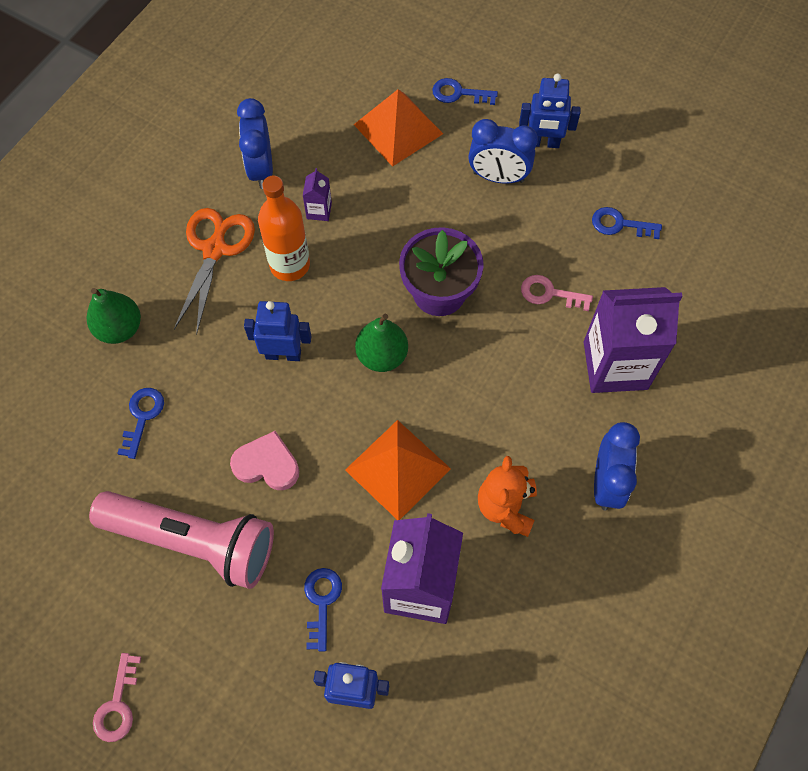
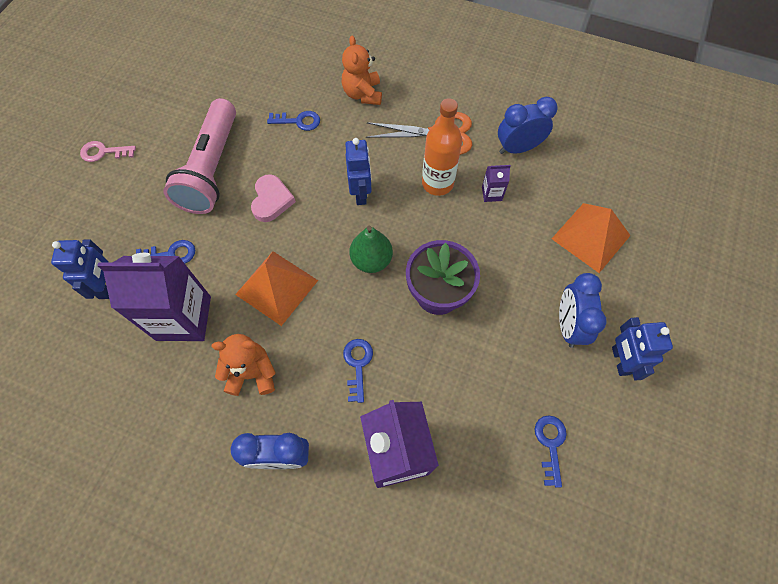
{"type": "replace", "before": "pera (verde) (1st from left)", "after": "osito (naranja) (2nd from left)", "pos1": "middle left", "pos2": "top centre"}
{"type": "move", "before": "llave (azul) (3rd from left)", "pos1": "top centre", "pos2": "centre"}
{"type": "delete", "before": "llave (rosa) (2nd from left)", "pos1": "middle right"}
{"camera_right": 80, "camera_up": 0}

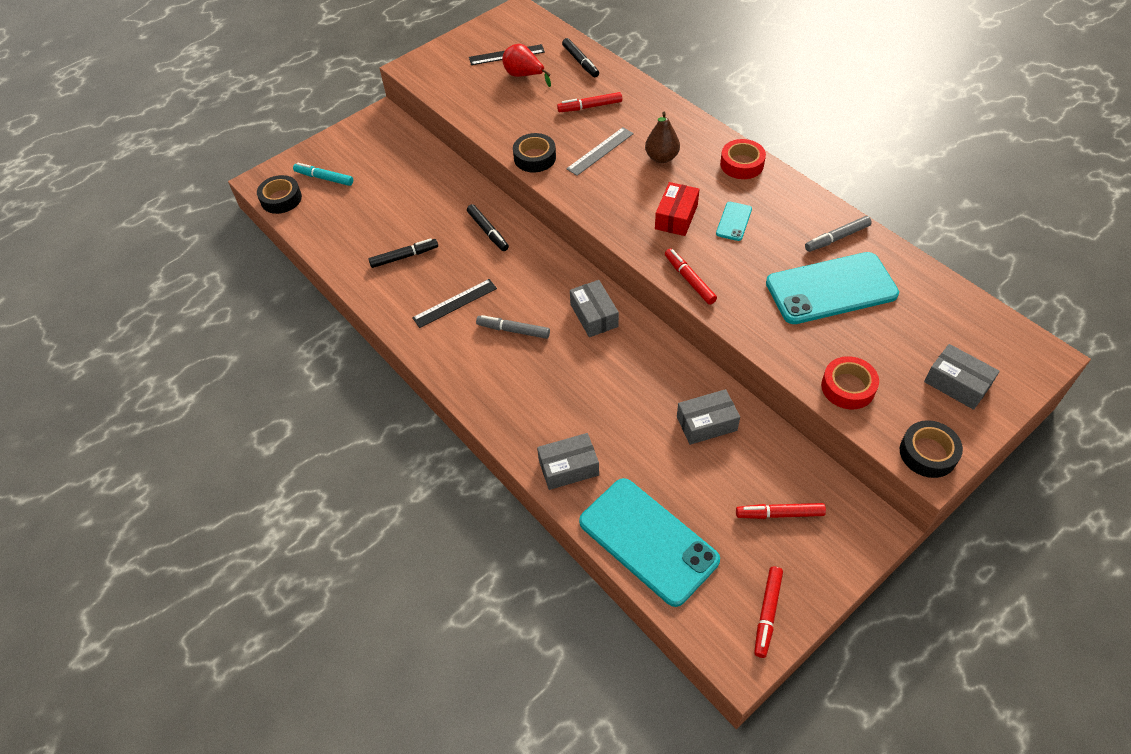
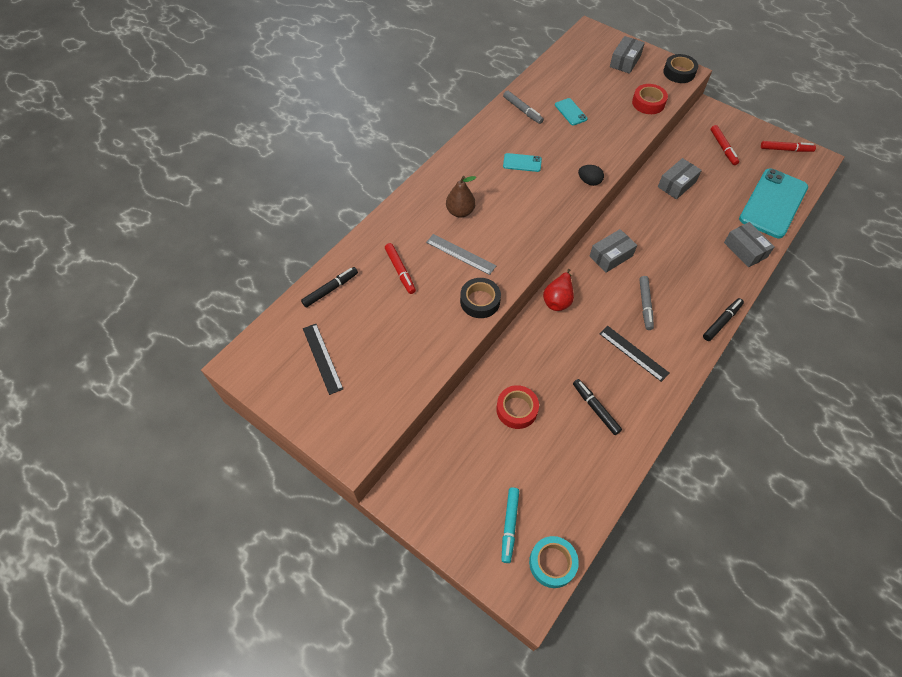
{"type": "move", "before": "cinta adhesiva (rojo) (1st from left)", "pos1": "top centre", "pos2": "centre"}
{"type": "recolor", "before": "cinta adhesiva (negro) (1st from left)", "after": "cinta adhesiva (turquesa)", "pos1": "top left", "pos2": "bottom centre"}
{"type": "move", "before": "pera (rojo)", "pos1": "top centre", "pos2": "centre"}
{"type": "resize", "before": "móvil (turquesa) (3rd from left in the first image)", "pos1": "middle right", "pos2": "top centre", "scale": 0.44}
{"type": "replace", "before": "rotulador (rojo) (2nd from left)", "after": "huevo (negro)", "pos1": "centre", "pos2": "top centre"}
{"type": "rotate", "before": "caja (gris) (3rd from left)", "pos1": "centre", "pos2": "top right", "turn": 75}
{"type": "move", "before": "rotulador (negro) (2nd from left in the first image)", "after": "rotulador (negro) (3rd from left)", "pos1": "top centre", "pos2": "middle right"}
{"type": "delete", "before": "caja (rojo)", "pos1": "top centre"}
{"camera_right": -105, "camera_up": 5}

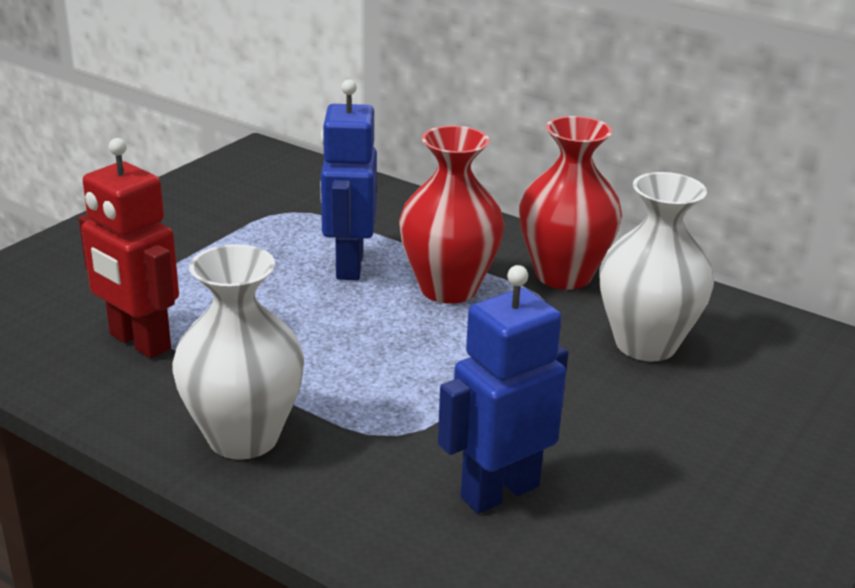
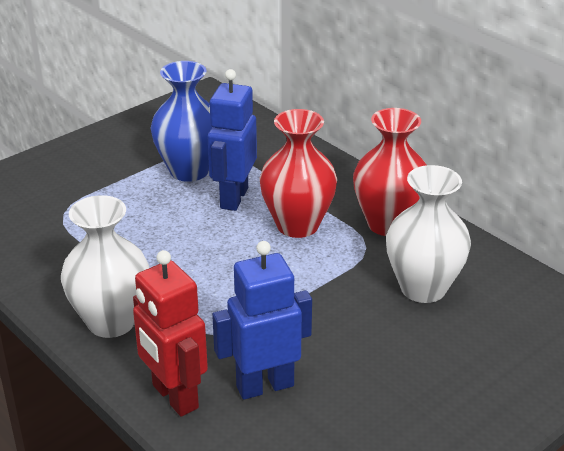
{"type": "move", "before": "robot (rojo)", "pos1": "middle left", "pos2": "bottom left"}
{"type": "insert", "after": "florero (azul)", "pos2": "top left"}
{"camera_right": 15, "camera_up": 5}

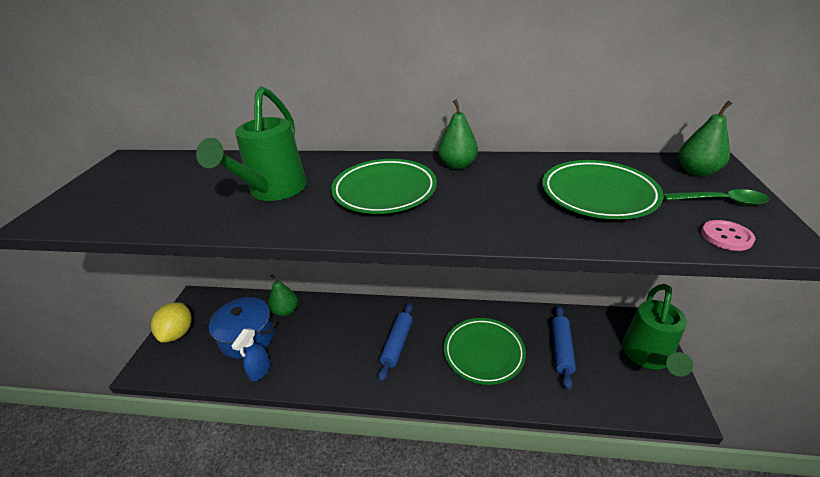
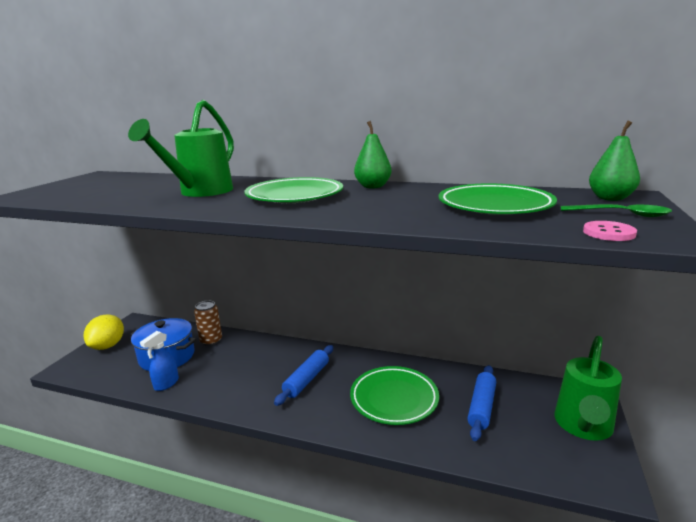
{"type": "replace", "before": "pera (verde) (1st from left)", "after": "lata (marrón)", "pos1": "centre", "pos2": "middle left"}
{"camera_right": 10, "camera_up": -15}

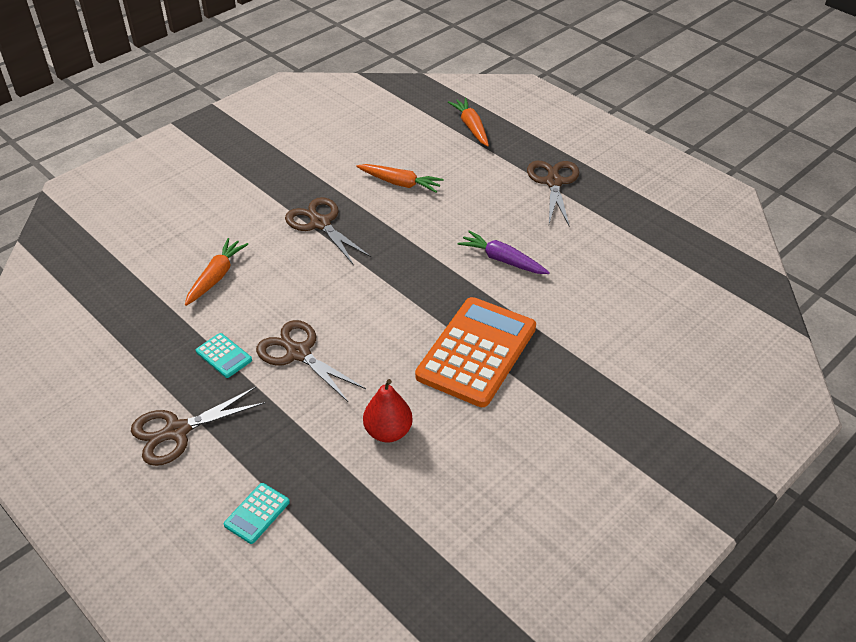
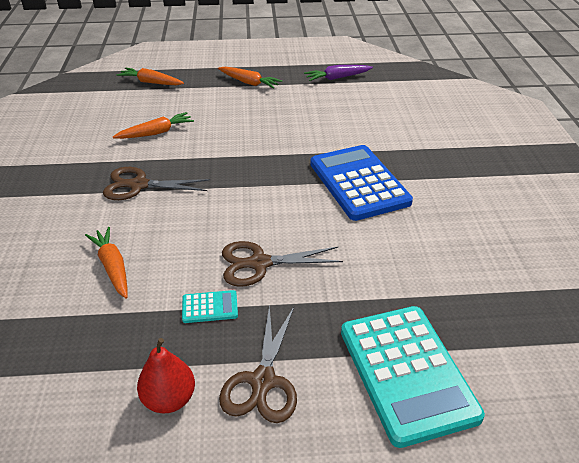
{"type": "move", "before": "pera (rojo)", "pos1": "centre", "pos2": "bottom left"}
{"type": "replace", "before": "tijeras (marrón) (4th from left)", "after": "zanahoria (naranja) (4th from left)", "pos1": "top centre", "pos2": "top centre"}
{"type": "move", "before": "zanahoria (morado)", "pos1": "centre", "pos2": "top centre"}
{"type": "recolor", "before": "calculadora (naranja)", "after": "calculadora (azul)", "pos1": "centre", "pos2": "centre"}
{"type": "resize", "before": "calculadora (turquesa) (2nd from left)", "pos1": "bottom left", "pos2": "bottom right", "scale": 2.39}
{"camera_right": -50, "camera_up": -5}

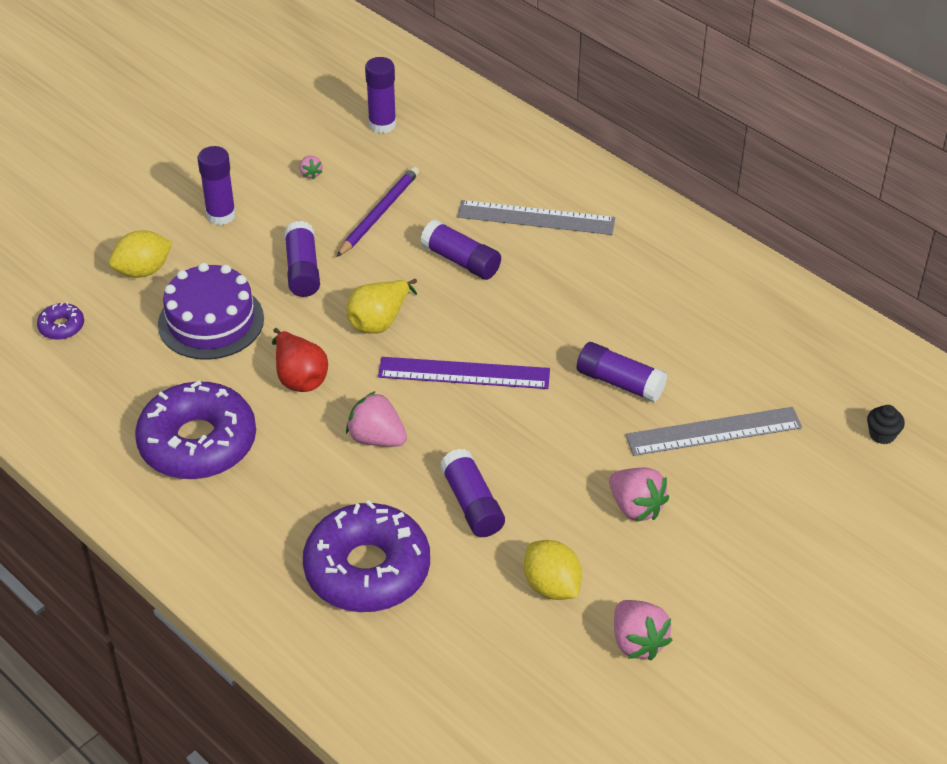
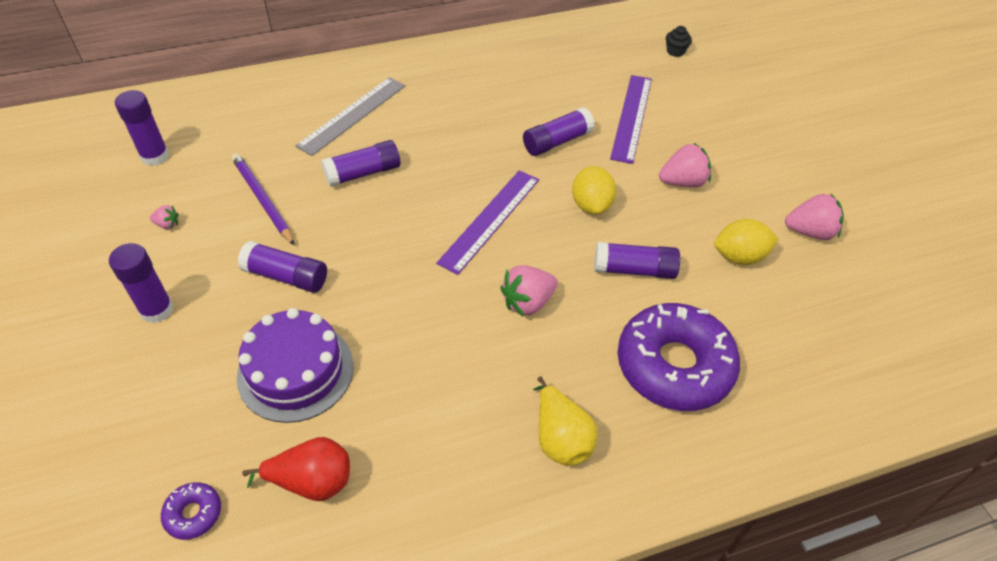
{"type": "move", "before": "pera (rojo)", "pos1": "middle left", "pos2": "bottom left"}
{"type": "move", "before": "pera (amarillo)", "pos1": "centre", "pos2": "bottom centre"}
{"type": "move", "before": "limón (amarillo) (1st from left)", "pos1": "top left", "pos2": "centre"}
{"type": "recolor", "before": "regla (gris) (2nd from left)", "after": "regla (morado) (2nd from left)", "pos1": "middle right", "pos2": "top centre"}
{"type": "delete", "before": "rosquilla (morado) (2nd from left)", "pos1": "middle left"}
{"camera_right": -65, "camera_up": 5}

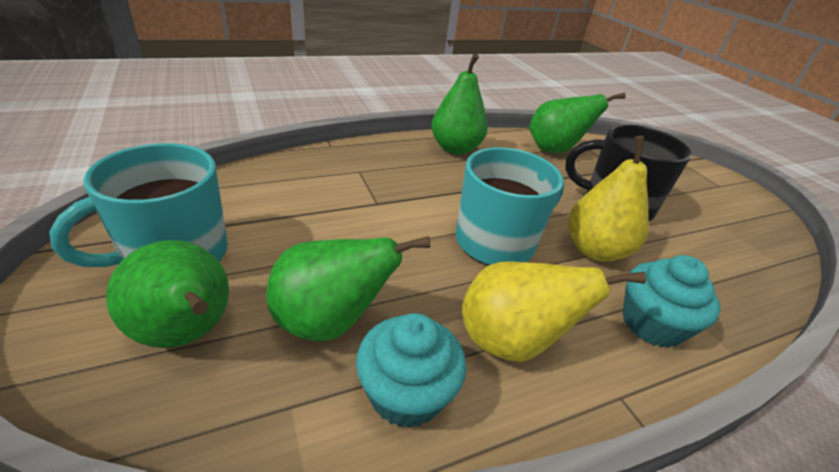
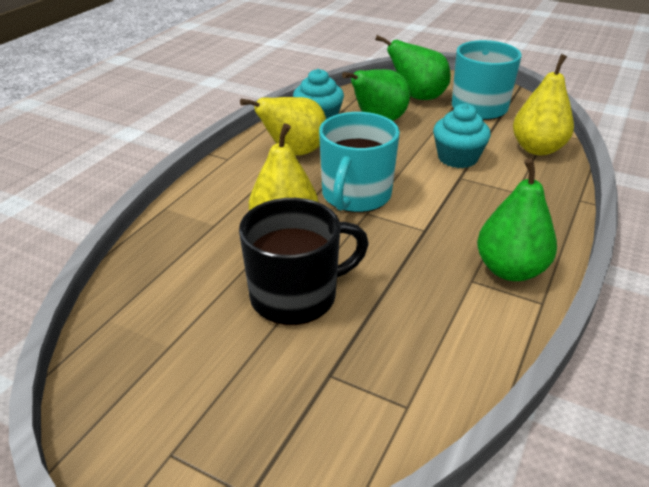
{"type": "move", "before": "magdalena (turquesa) (2nd from left)", "pos1": "middle right", "pos2": "top right"}
{"type": "insert", "after": "pera (amarillo) (3rd from left)", "pos2": "top right"}
{"type": "delete", "before": "pera (verde) (4th from left)", "pos1": "top right"}
{"camera_right": 145, "camera_up": 0}

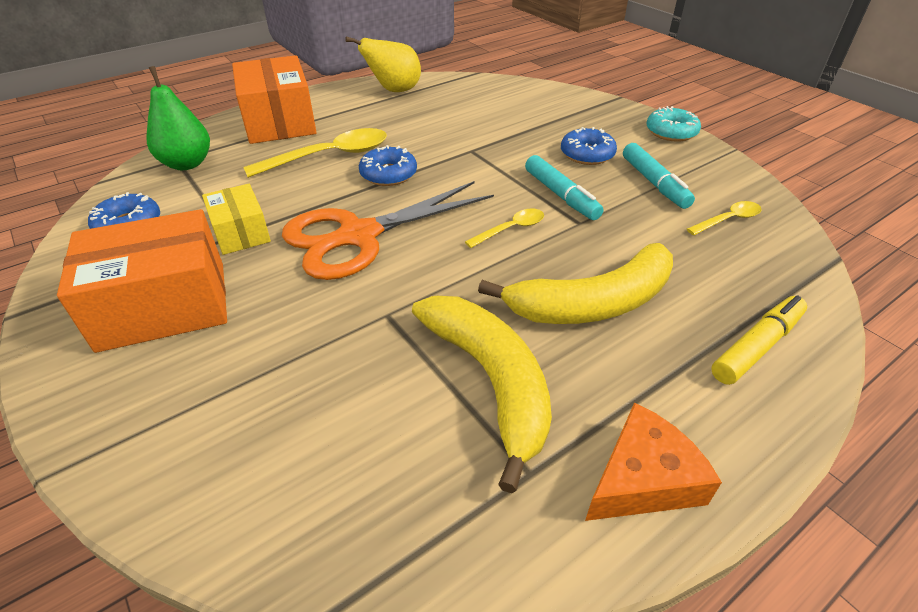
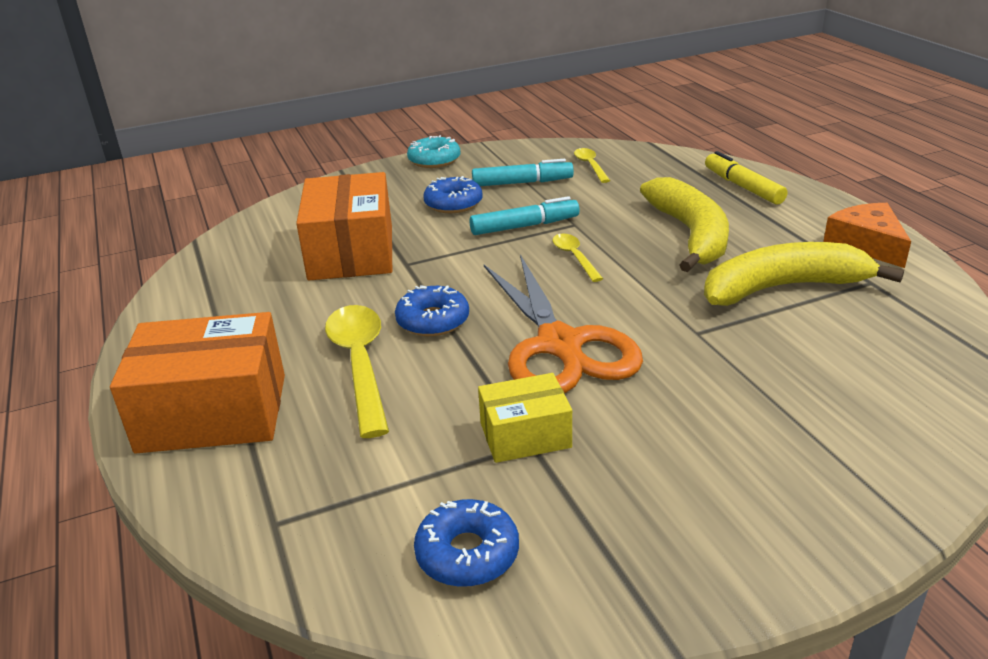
{"type": "move", "before": "caja (naranja) (1st from left in the first image)", "after": "caja (naranja) (2nd from left)", "pos1": "middle left", "pos2": "centre"}
{"type": "delete", "before": "pera (verde)", "pos1": "top left"}
{"type": "delete", "before": "pera (amarillo)", "pos1": "top centre"}
{"camera_right": -75, "camera_up": -10}

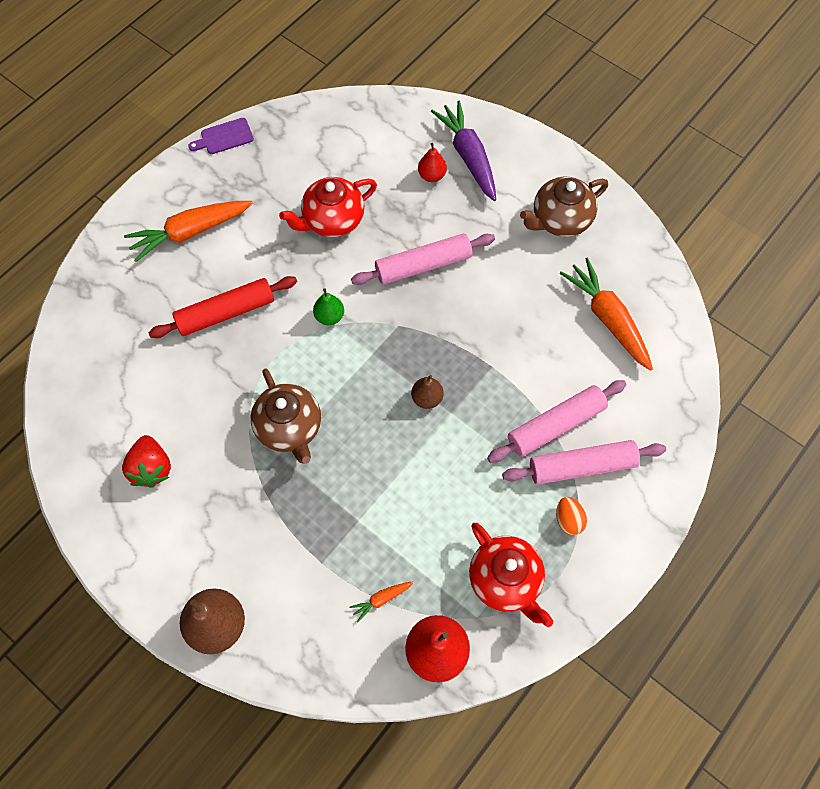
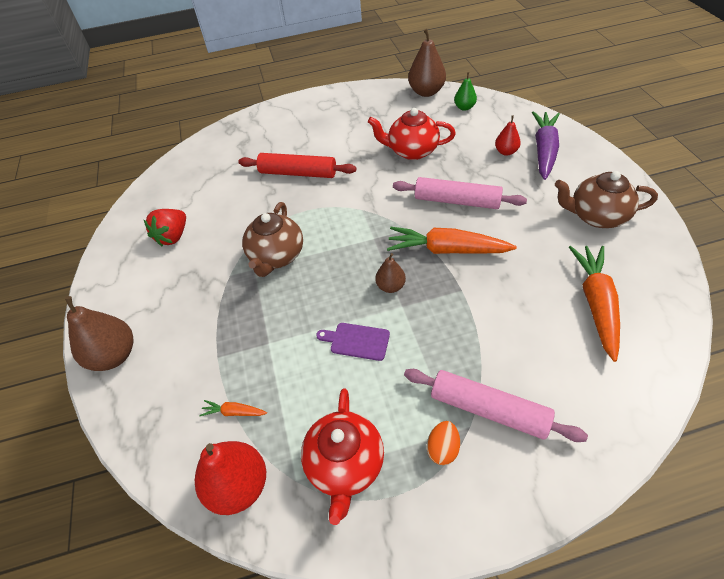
{"type": "move", "before": "tabla de cortar (morado)", "pos1": "top left", "pos2": "centre"}
{"type": "move", "before": "zanahoria (naranja) (1st from left in the first image)", "after": "zanahoria (naranja) (2nd from left)", "pos1": "top left", "pos2": "centre"}
{"type": "insert", "after": "pera (marrón) (3rd from left)", "pos2": "top centre"}
{"type": "move", "before": "pera (verde)", "pos1": "centre", "pos2": "top centre"}
{"type": "delete", "before": "rodillo (rosa) (2nd from left)", "pos1": "middle right"}
{"camera_right": 40, "camera_up": -15}

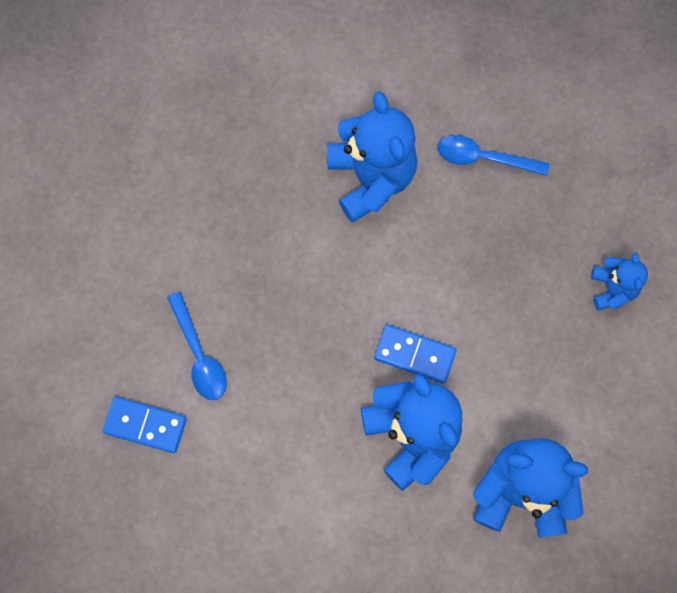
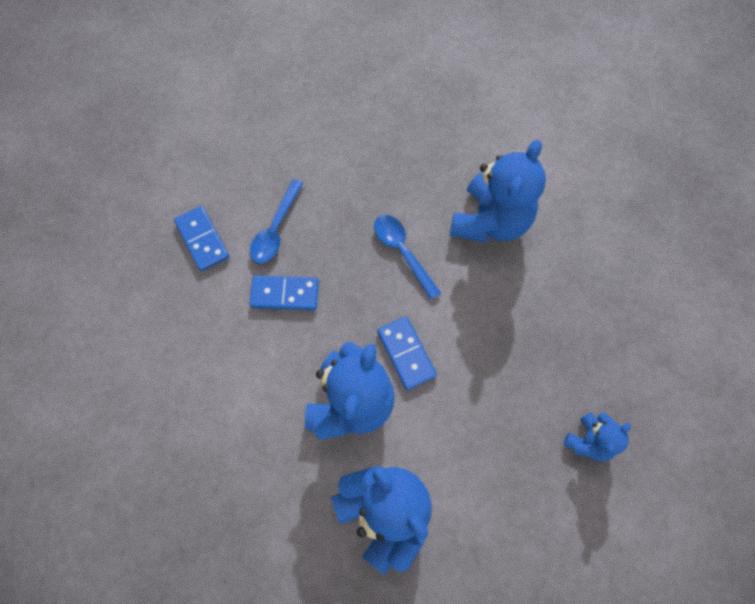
{"type": "insert", "after": "ficha de dominó (azul) (2nd from left)", "pos2": "centre"}
{"type": "move", "before": "cuchara (azul) (2nd from left)", "pos1": "top right", "pos2": "centre"}
{"camera_right": 45, "camera_up": -5}

